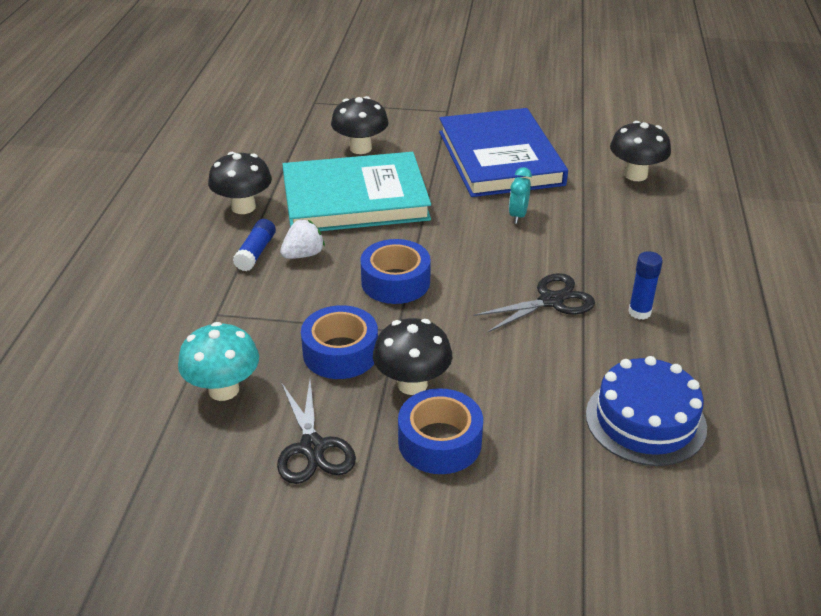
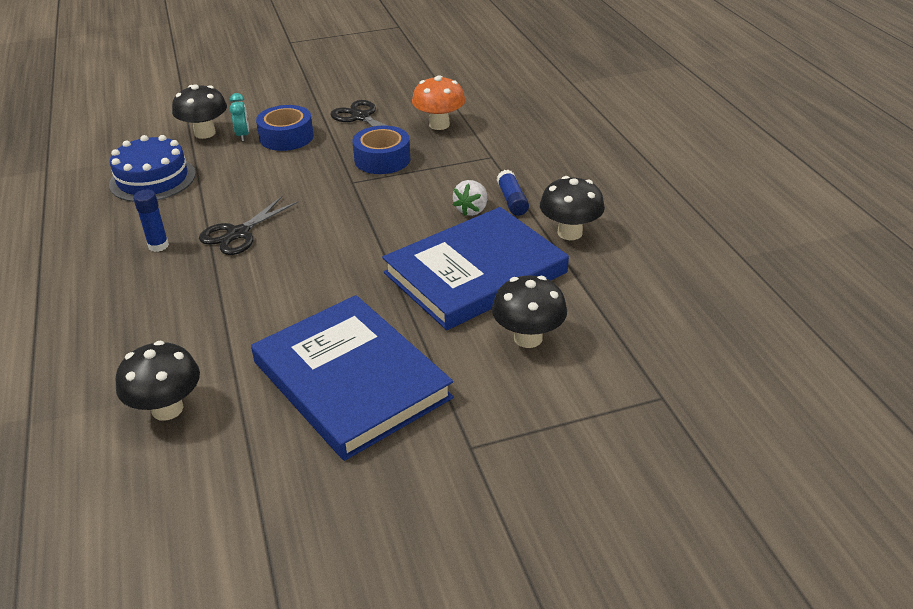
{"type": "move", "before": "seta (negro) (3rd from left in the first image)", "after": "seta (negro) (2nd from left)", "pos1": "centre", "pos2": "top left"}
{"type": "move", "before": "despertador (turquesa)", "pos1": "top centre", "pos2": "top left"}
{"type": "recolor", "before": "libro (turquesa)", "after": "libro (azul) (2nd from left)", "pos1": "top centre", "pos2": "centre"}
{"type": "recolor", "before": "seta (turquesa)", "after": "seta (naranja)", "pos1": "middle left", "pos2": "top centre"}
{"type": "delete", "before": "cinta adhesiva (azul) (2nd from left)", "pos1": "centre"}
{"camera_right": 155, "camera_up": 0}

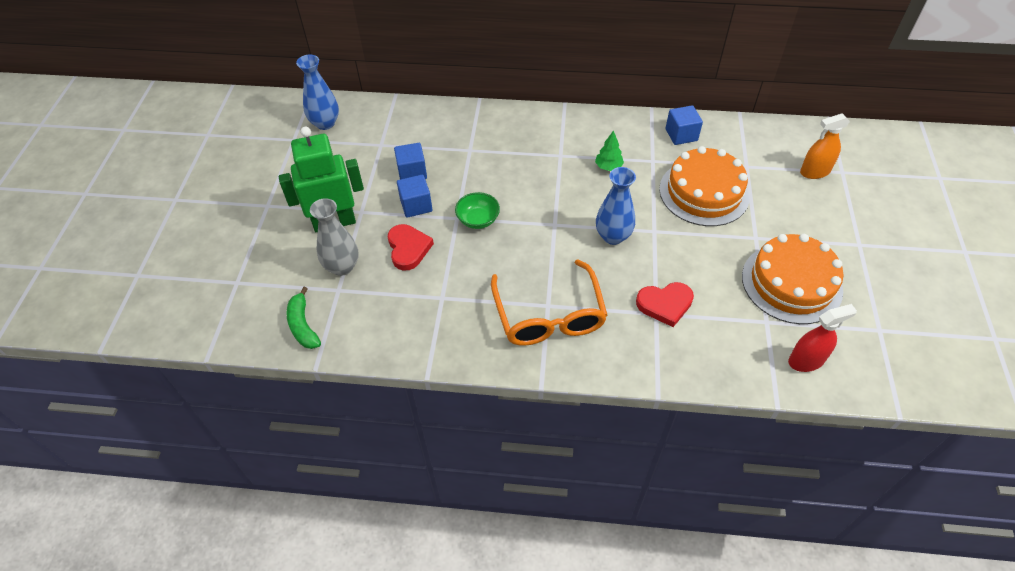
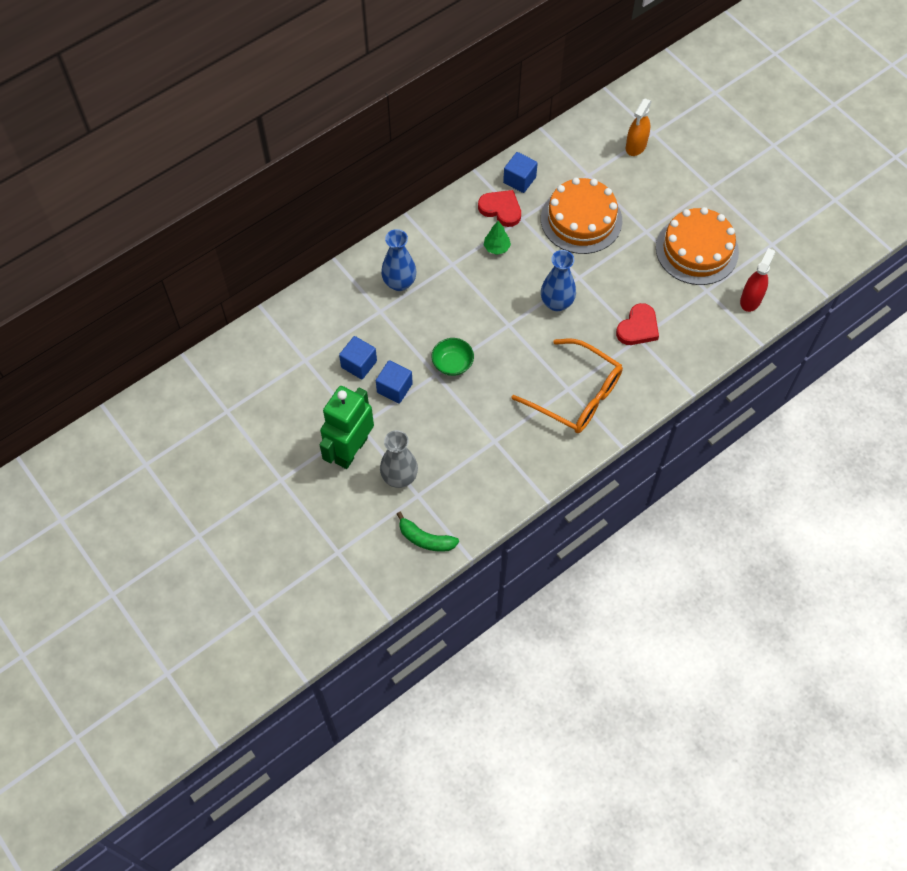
{"type": "move", "before": "florero (azul) (1st from left)", "pos1": "top left", "pos2": "top centre"}
{"type": "move", "before": "corazón (rojo) (1st from left)", "pos1": "centre", "pos2": "top centre"}
{"camera_right": -45, "camera_up": 10}

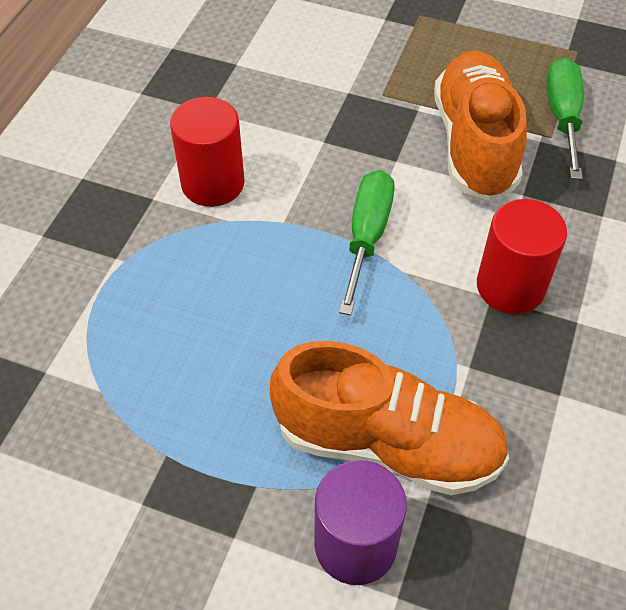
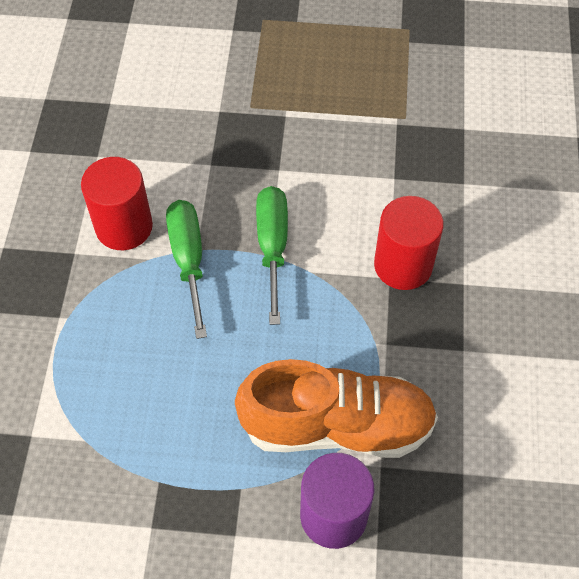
{"type": "move", "before": "destornillador (verde) (2nd from left in the first image)", "after": "destornillador (verde) (1st from left)", "pos1": "top right", "pos2": "middle left"}
{"type": "delete", "before": "zapato (naranja) (2nd from left)", "pos1": "top right"}
{"camera_right": -15, "camera_up": 5}

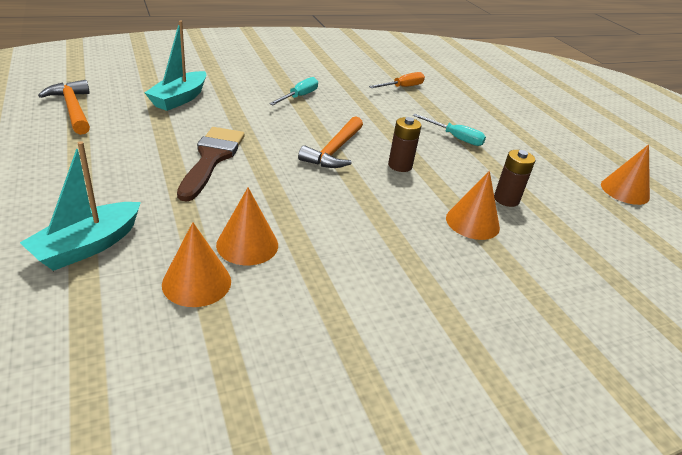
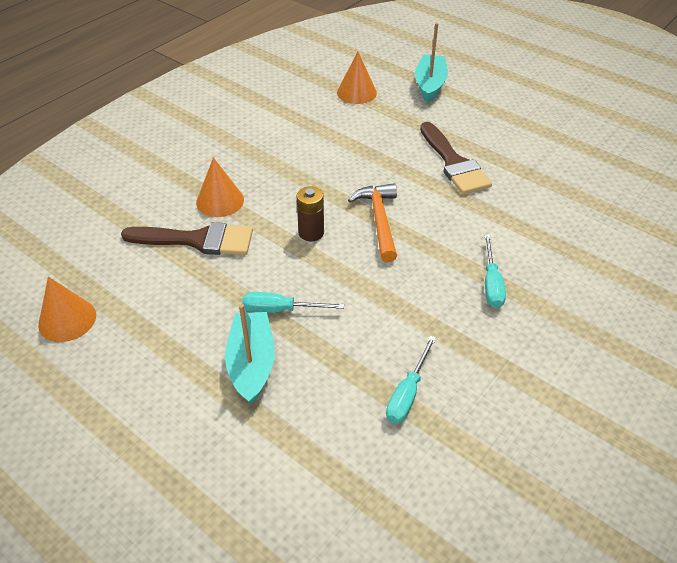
{"type": "replace", "before": "pila (marrón) (2nd from left)", "after": "pincel (marrón) (1st from left)", "pos1": "middle right", "pos2": "middle left"}
{"type": "move", "before": "barco (turquesa) (2nd from left in the first image)", "after": "barco (turquesa) (1st from left)", "pos1": "top left", "pos2": "centre"}
{"type": "recolor", "before": "destornillador (naranja)", "after": "destornillador (turquesa) (2nd from left)", "pos1": "top centre", "pos2": "bottom centre"}
{"type": "delete", "before": "martillo (naranja) (1st from left)", "pos1": "top left"}
{"type": "delete", "before": "cono (naranja) (2nd from left)", "pos1": "centre"}
{"camera_right": 155, "camera_up": 10}

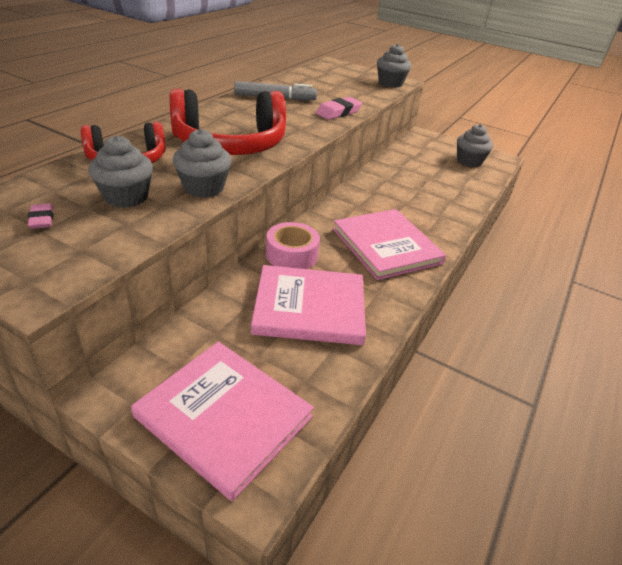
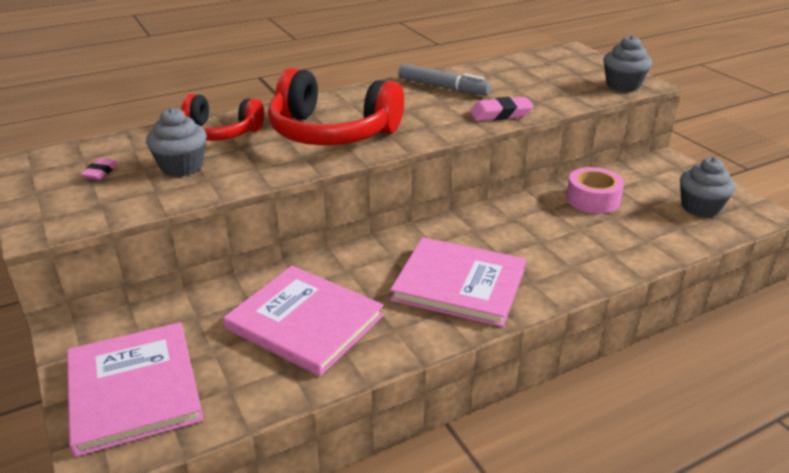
{"type": "rotate", "before": "libro (rosa) (3rd from left)", "pos1": "centre", "pos2": "centre", "turn": -75}
{"type": "move", "before": "cinta adhesiva (rosa)", "pos1": "centre", "pos2": "middle right"}
{"type": "delete", "before": "magdalena (gris) (2nd from left)", "pos1": "top left"}
{"camera_right": 35, "camera_up": -5}

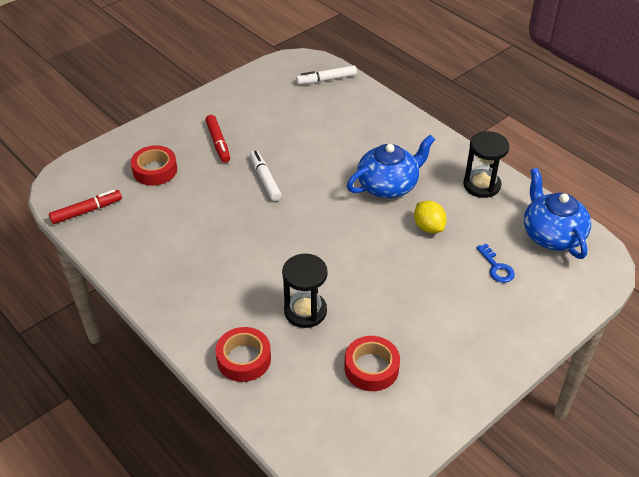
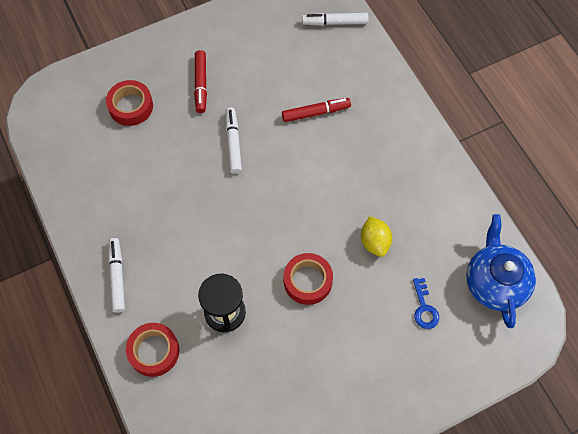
{"type": "insert", "after": "rotulador (blanco) (1st from left)", "pos2": "middle left"}
{"type": "move", "before": "rotulador (rojo) (1st from left in the first image)", "after": "rotulador (rojo) (2nd from left)", "pos1": "middle left", "pos2": "top centre"}
{"type": "move", "before": "cinta adhesiva (rojo) (3rd from left)", "pos1": "bottom centre", "pos2": "centre"}
{"type": "delete", "before": "tetera (azul) (1st from left)", "pos1": "centre"}
{"type": "delete", "before": "reloj de arena (negro) (2nd from left)", "pos1": "middle right"}
{"camera_right": 15, "camera_up": 20}

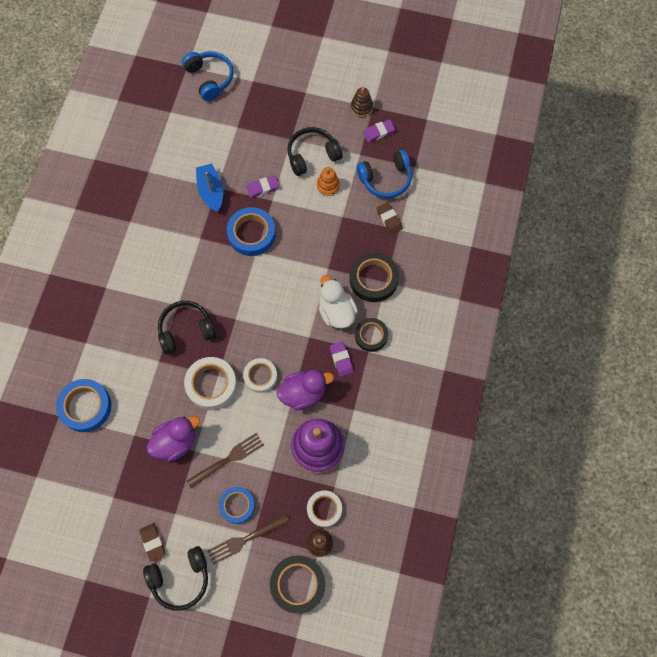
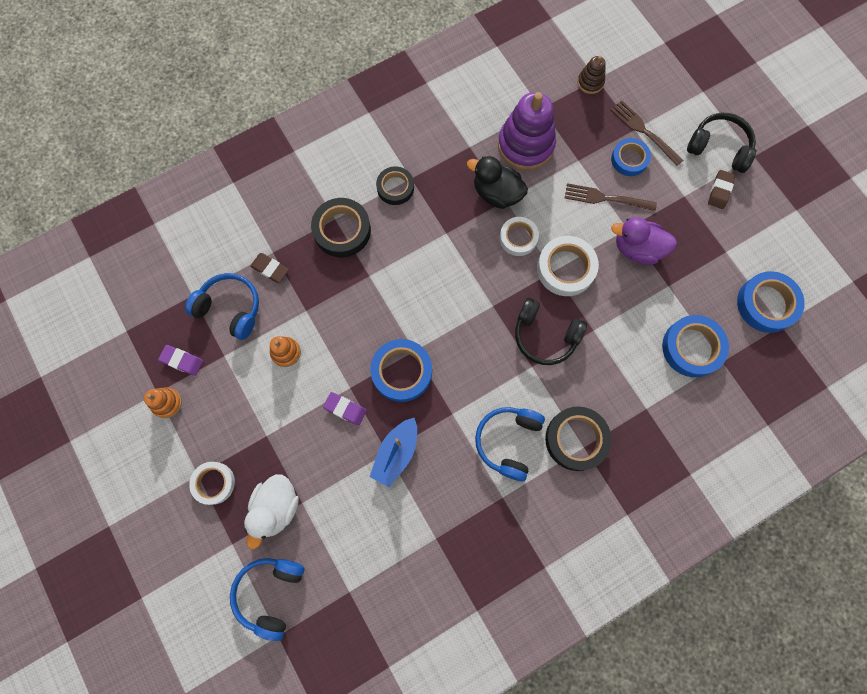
{"type": "recolor", "before": "juguete apilable (marrón) (2nd from left)", "after": "juguete apilable (naranja) (1st from left)", "pos1": "top centre", "pos2": "middle left"}
{"type": "move", "before": "cinta adhesiva (blanco) (3rd from left in the first image)", "after": "cinta adhesiva (blanco) (1st from left)", "pos1": "bottom centre", "pos2": "bottom left"}
{"type": "move", "before": "pato (blanco)", "pos1": "centre", "pos2": "bottom left"}
{"type": "rotate", "before": "goma de borrar (marrón) (2nd from left in the first image)", "pos1": "top centre", "pos2": "middle left", "turn": -75}
{"type": "recolor", "before": "pato (morado) (2nd from left)", "after": "pato (negro)", "pos1": "centre", "pos2": "top centre"}
{"type": "insert", "after": "auriculares (azul) (3rd from left)", "pos2": "centre"}
{"type": "move", "before": "cinta adhesiva (negro) (1st from left in the first image)", "after": "cinta adhesiva (negro) (3rd from left)", "pos1": "bottom centre", "pos2": "middle right"}
{"type": "rotate", "before": "tenedor (marrón) (2nd from left)", "pos1": "bottom centre", "pos2": "top right", "turn": -150}
{"type": "insert", "after": "cinta adhesiva (azul) (4th from left)", "pos2": "middle right"}
{"type": "delete", "before": "auriculares (negro) (3rd from left)", "pos1": "top centre"}
{"type": "delete", "before": "goma de borrar (morado) (2nd from left)", "pos1": "centre"}
{"camera_right": -135, "camera_up": 5}

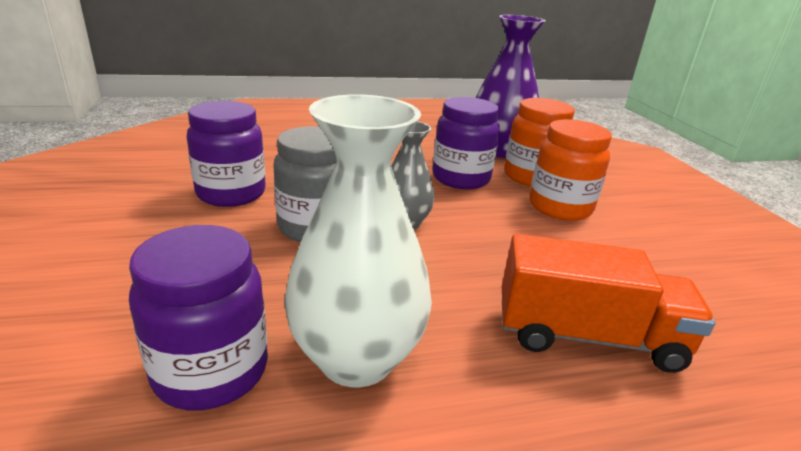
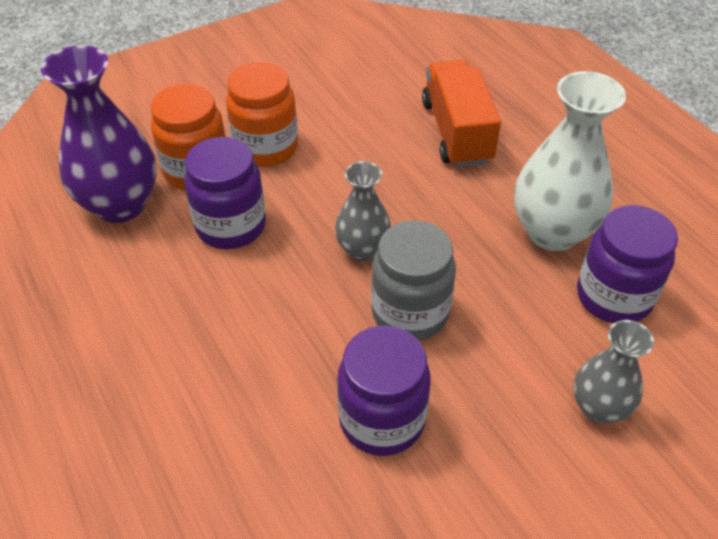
{"type": "insert", "after": "florero (gris) (2nd from left)", "pos2": "bottom right"}
{"camera_right": -105, "camera_up": 20}

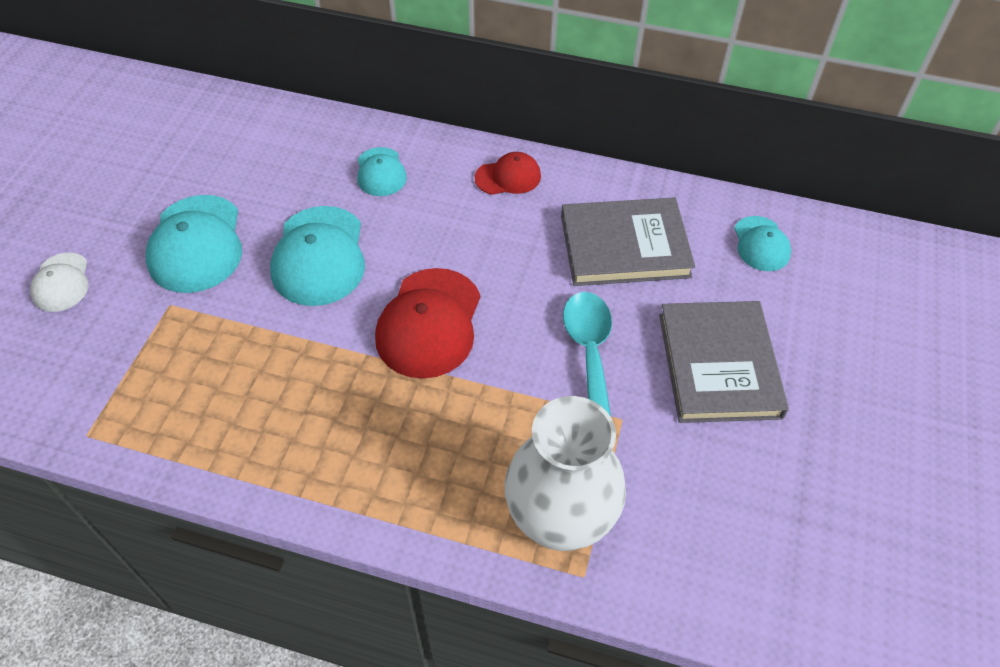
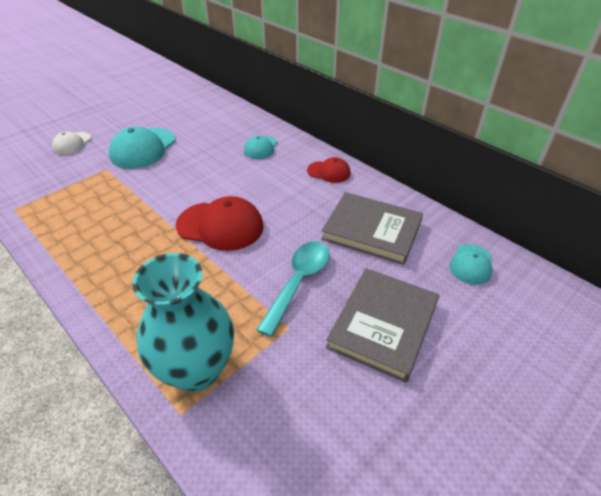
{"type": "recolor", "before": "florero (blanco)", "after": "florero (turquesa)", "pos1": "bottom centre", "pos2": "middle left"}
{"type": "rotate", "before": "gorra (rojo) (1st from left)", "pos1": "centre", "pos2": "centre", "turn": -120}
{"type": "delete", "before": "gorra (turquesa) (2nd from left)", "pos1": "middle left"}
{"camera_right": 30, "camera_up": -10}

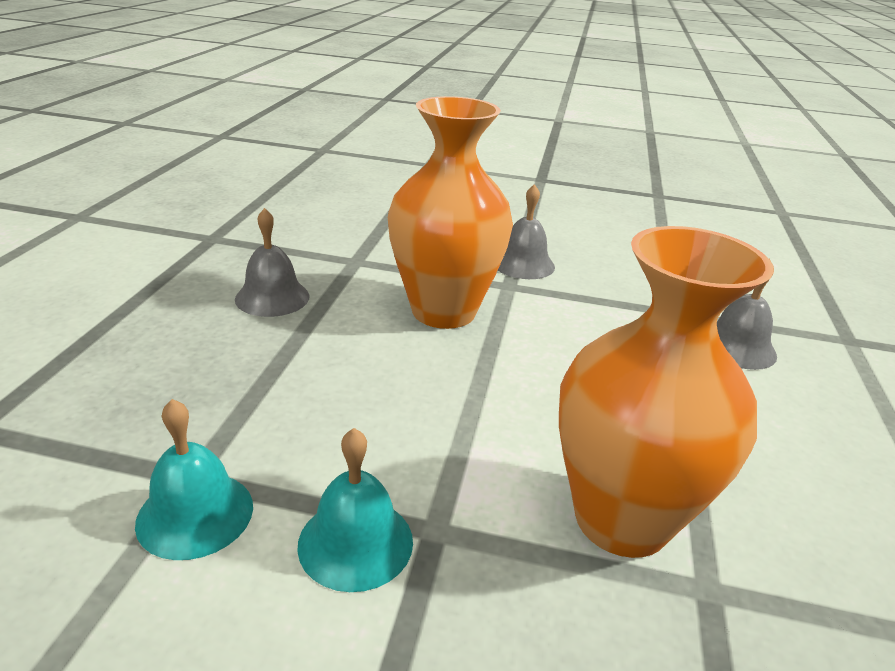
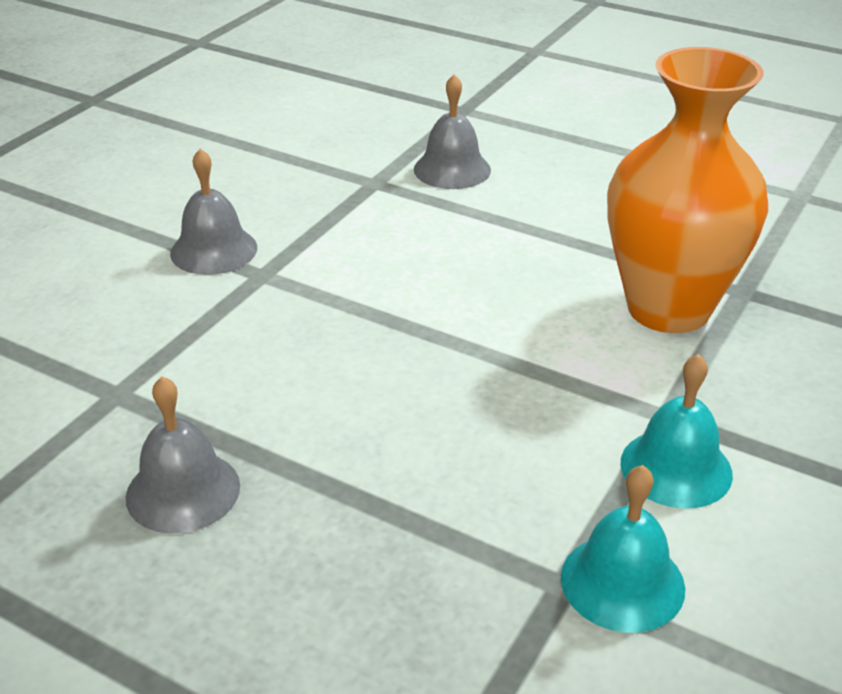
{"type": "delete", "before": "florero (naranja) (1st from left)", "pos1": "top centre"}
{"camera_right": -70, "camera_up": 5}

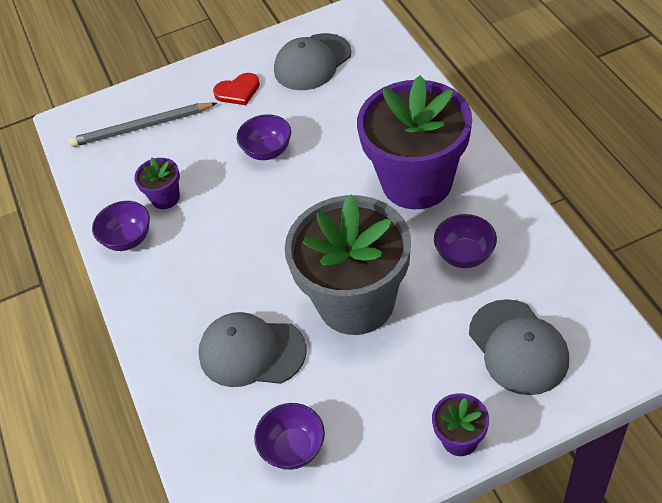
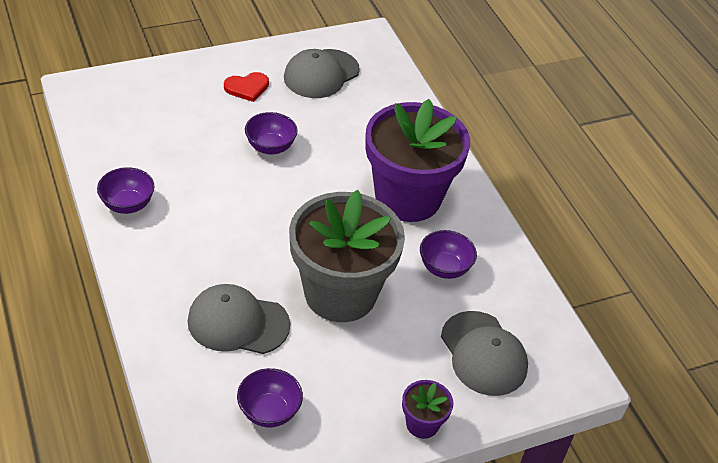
{"type": "delete", "before": "lápiz (gris)", "pos1": "top left"}
{"type": "delete", "before": "maceta (morado) (1st from left)", "pos1": "middle left"}
{"camera_right": -10, "camera_up": -5}

